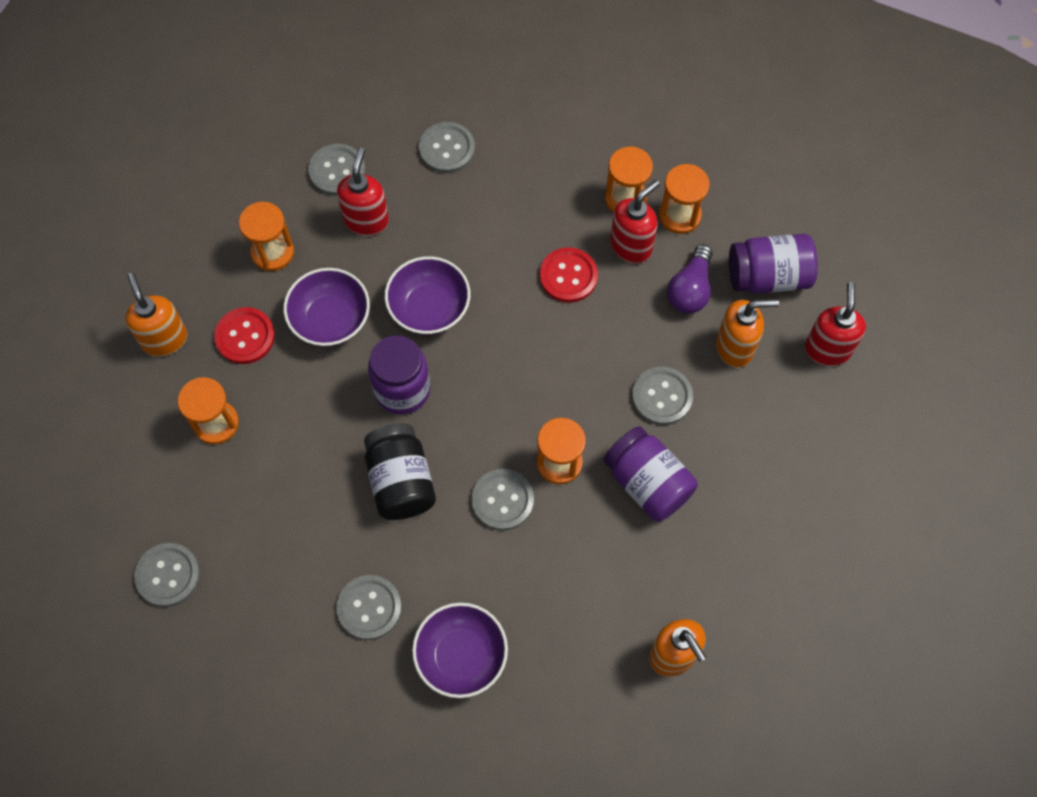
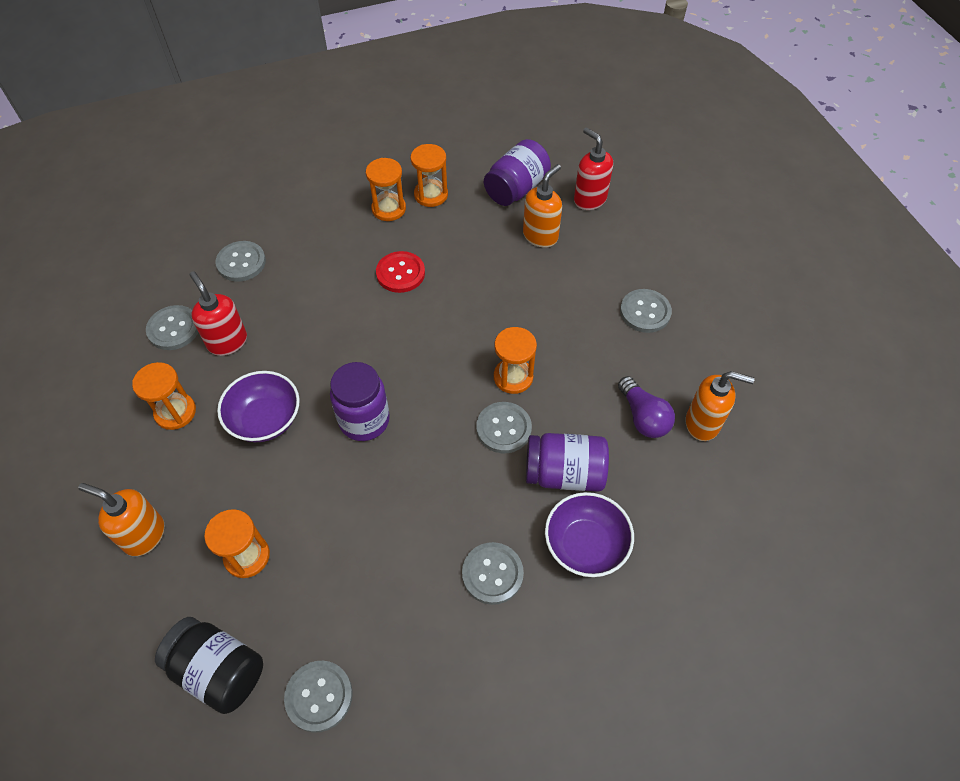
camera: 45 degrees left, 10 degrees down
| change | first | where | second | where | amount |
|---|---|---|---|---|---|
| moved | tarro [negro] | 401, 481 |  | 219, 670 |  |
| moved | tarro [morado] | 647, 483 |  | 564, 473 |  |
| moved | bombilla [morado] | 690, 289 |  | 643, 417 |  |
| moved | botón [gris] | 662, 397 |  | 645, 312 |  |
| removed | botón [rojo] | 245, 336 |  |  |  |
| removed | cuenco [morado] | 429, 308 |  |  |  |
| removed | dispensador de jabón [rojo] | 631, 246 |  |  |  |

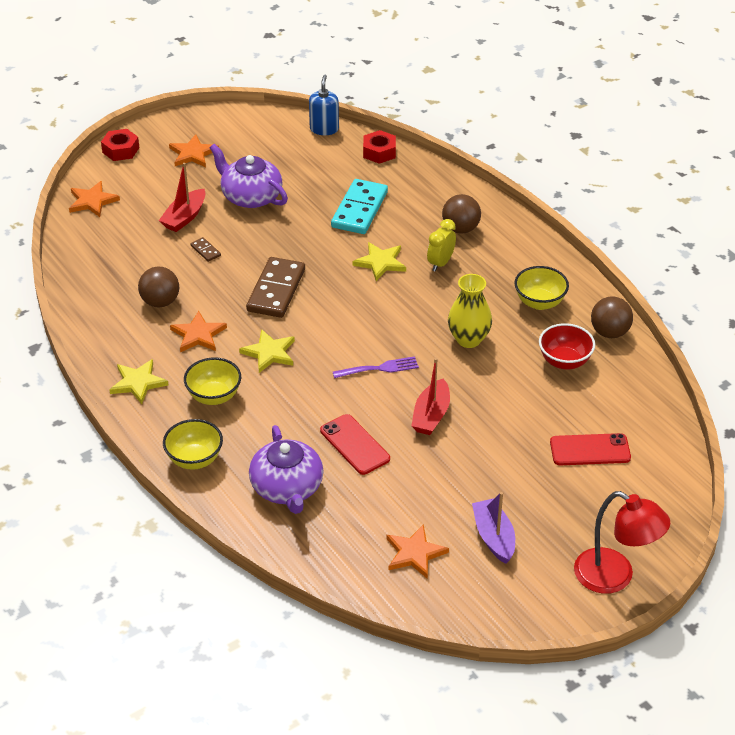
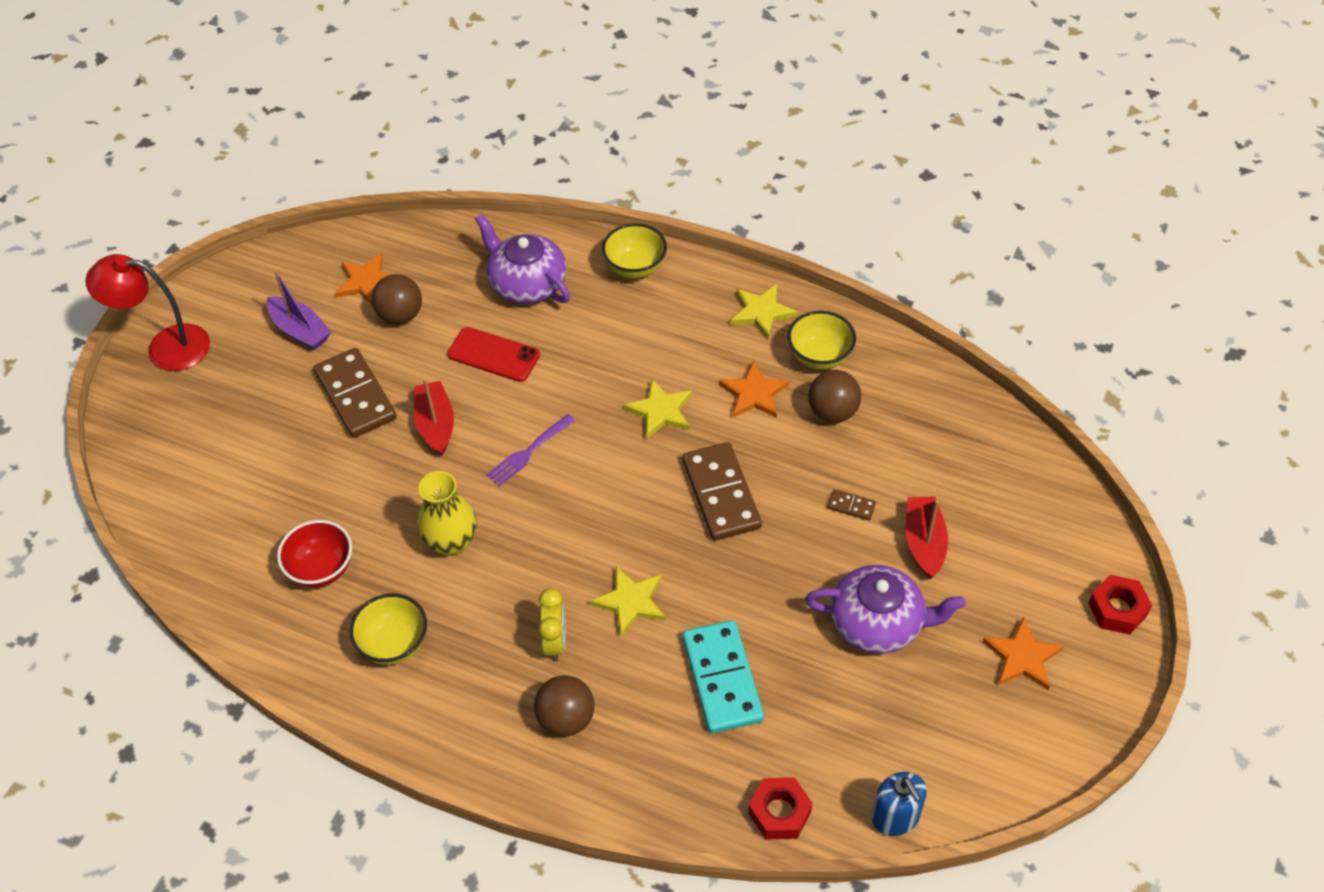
camera: 150 degrees right, 10 degrees up
| change | first | where | second | where | amount |
|---|---|---|---|---|---|
| added |  |  | ficha de dominó [marrón] | 355, 396 |  |
| moved | pelota [marrón] | 609, 332 |  | 400, 315 |  |
| moved | cuenco [amarillo] | 214, 396 |  | 819, 356 |  |
| removed | estrella [naranja] | 92, 201 |  |  |  |
| removed | móvil [rojo] | 590, 450 |  |  |  |

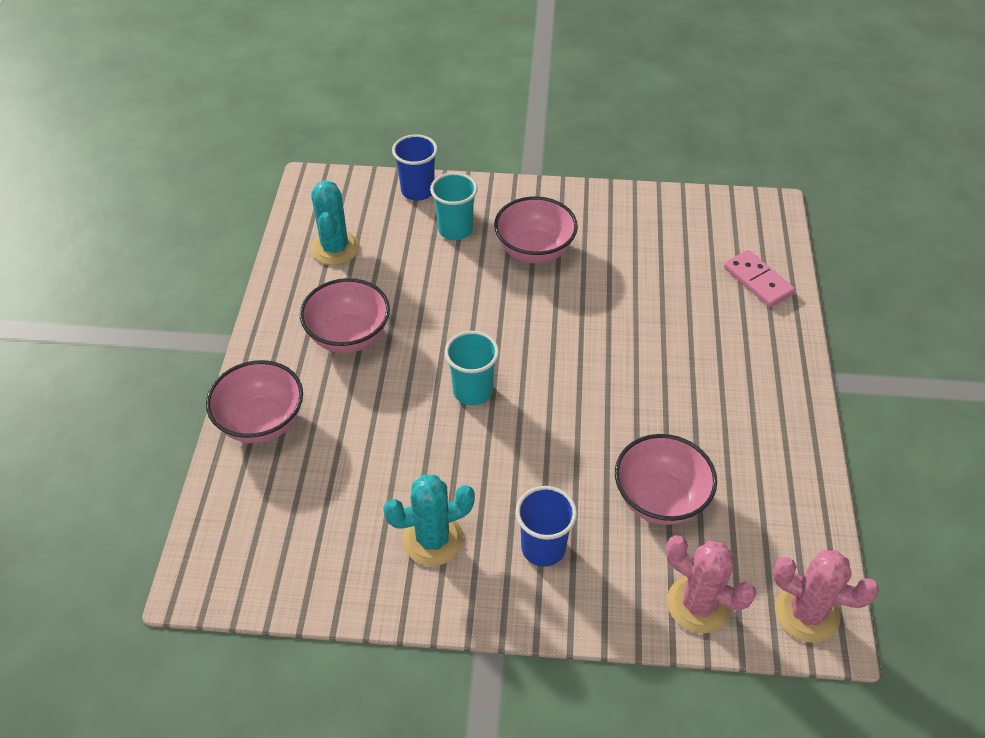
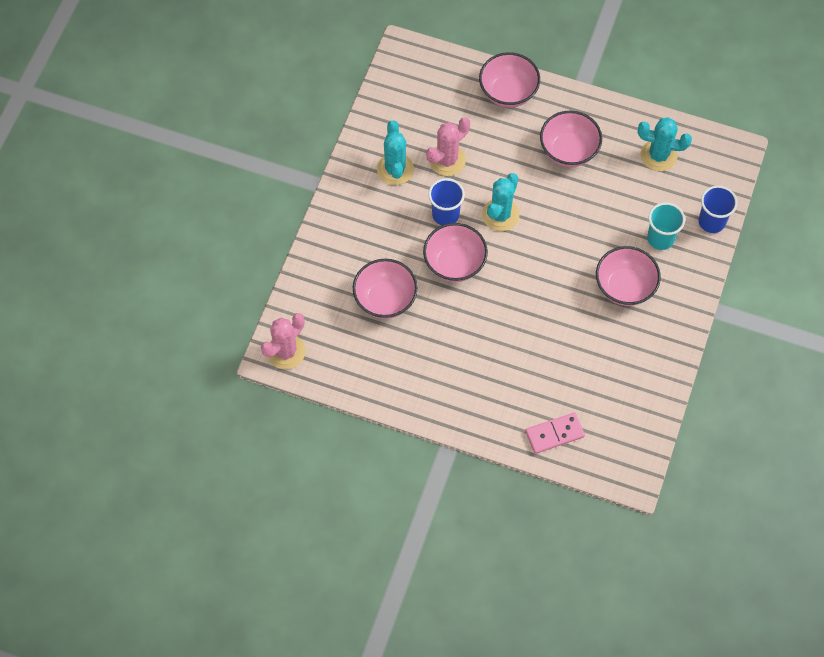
camera: 105 degrees right, 15 degrees up
| change | first | where | second | where | amount |
|---|---|---|---|---|---|
| added |  |  | cuenco [rosa] | 454, 263 |  |
| moved | cactus [rosa] | 698, 604 |  | 447, 160 |  |
| moved | vaso [azul] | 543, 548 |  | 445, 214 |  |
| replaced | vaso [turquesa] | 472, 391 | cactus [turquesa] | 500, 215 |  |

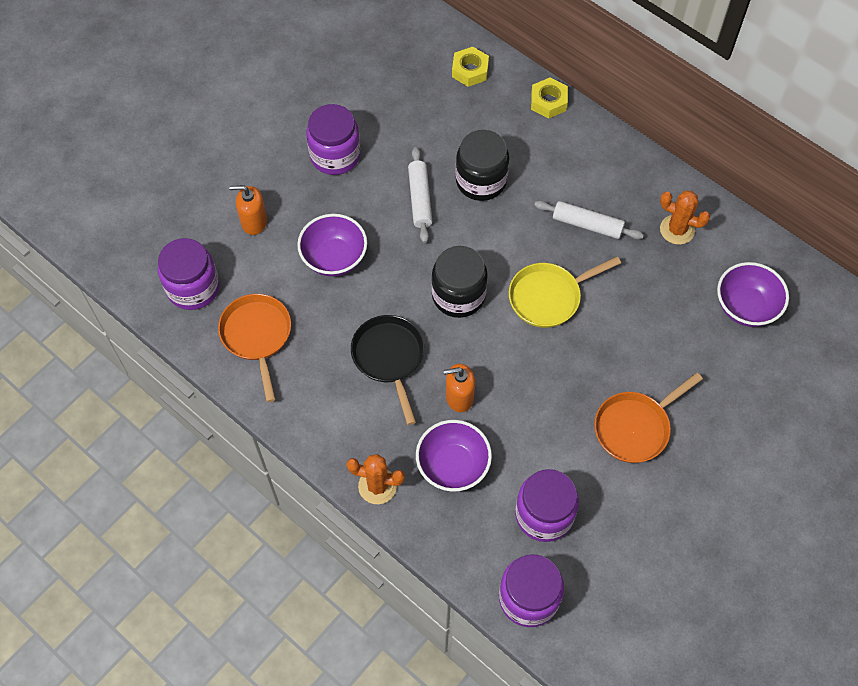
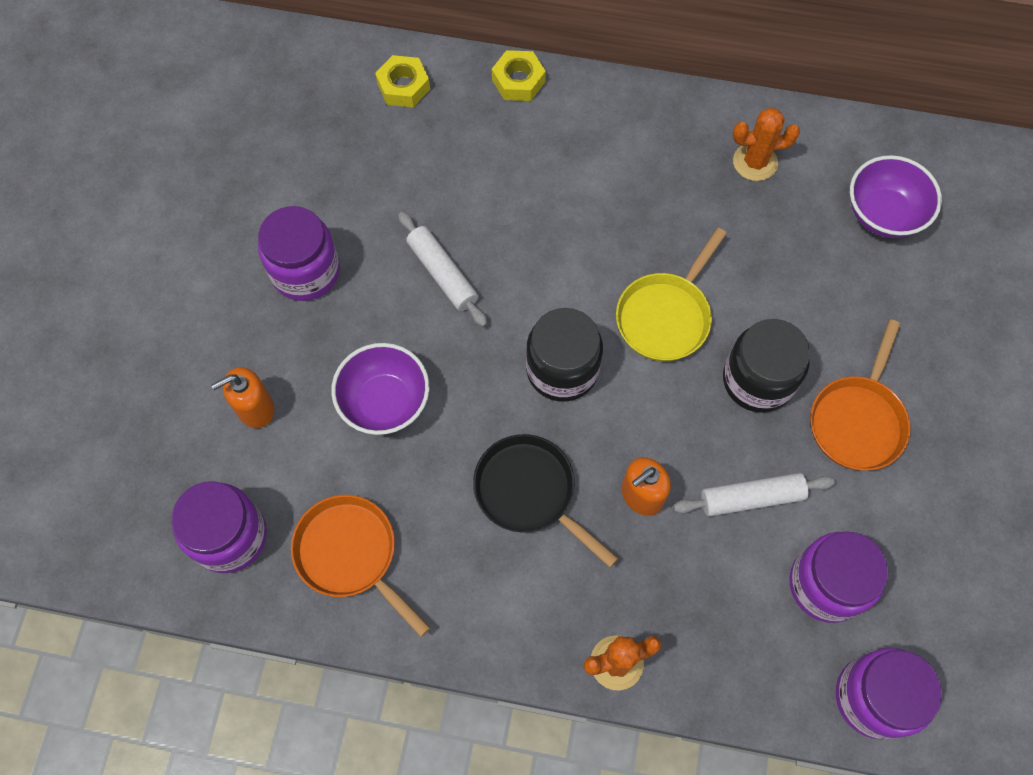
camera: 30 degrees left, 5 degrees up
| change | first | where | second | where | amount |
|---|---|---|---|---|---|
| moved | rodillo [blanco] | 587, 224 |  | 751, 498 |  |
| moved | tarro [negro] | 481, 181 |  | 758, 380 |  |
| removed | cuenco [morado] | 453, 466 |  |  |  |

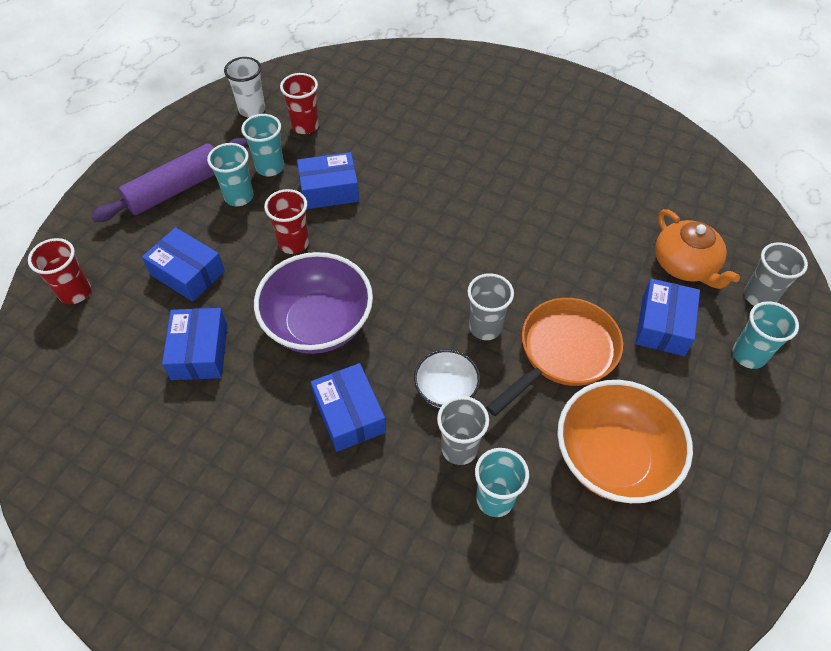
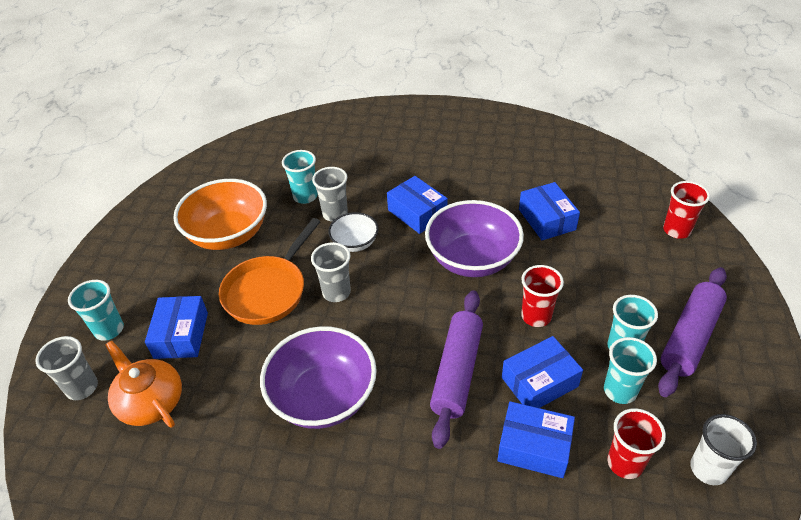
camera: 165 degrees right, 10 degrees down
| change | first | where | second | where | amount |
|---|---|---|---|---|---|
| added |  |  | cuenco [morado] | 323, 397 |  |
| added |  |  | rodillo [morado] | 457, 372 |  |
| moved | caja [azul] | 188, 273 |  | 534, 447 |  |

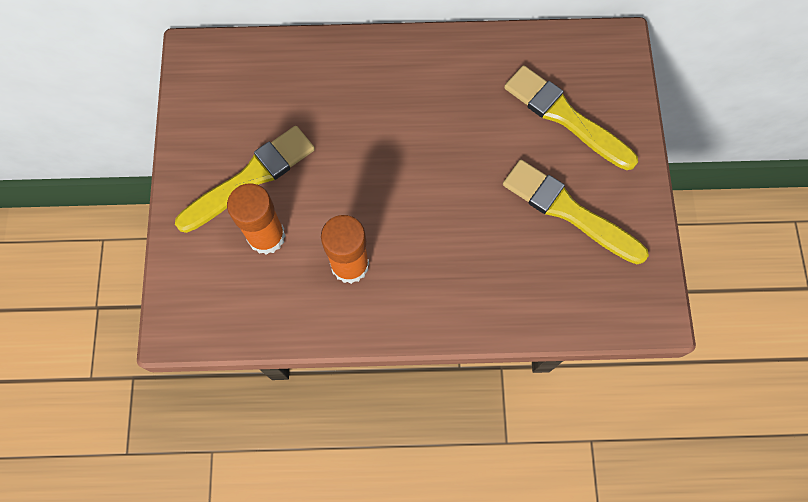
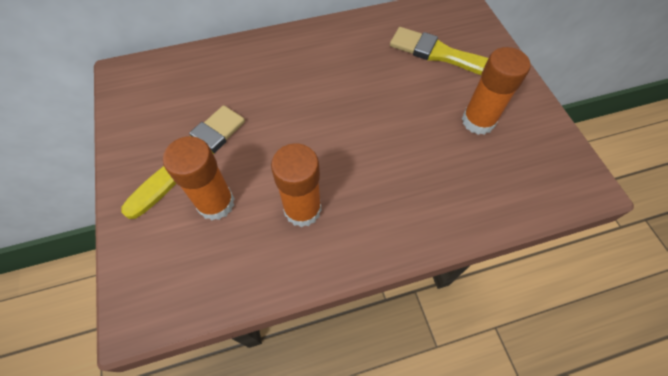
camera: 15 degrees left, 10 degrees down
| change | first | where | second | where | amount |
|---|---|---|---|---|---|
| replaced | pincel [amarillo] | 568, 211 | barra de pegamento [naranja] | 478, 121 |  |

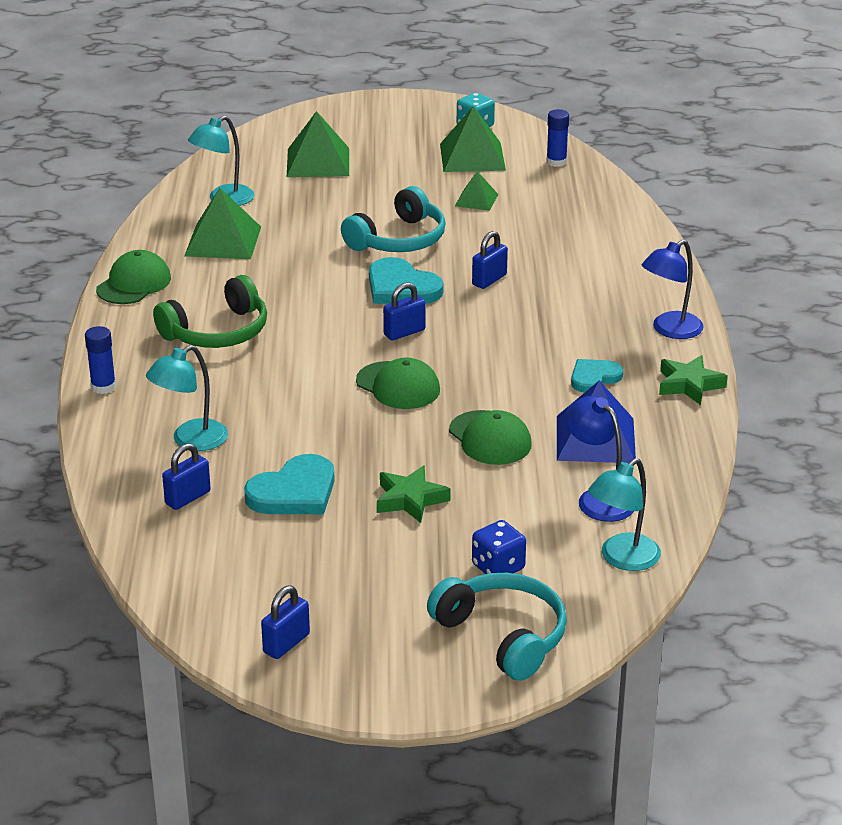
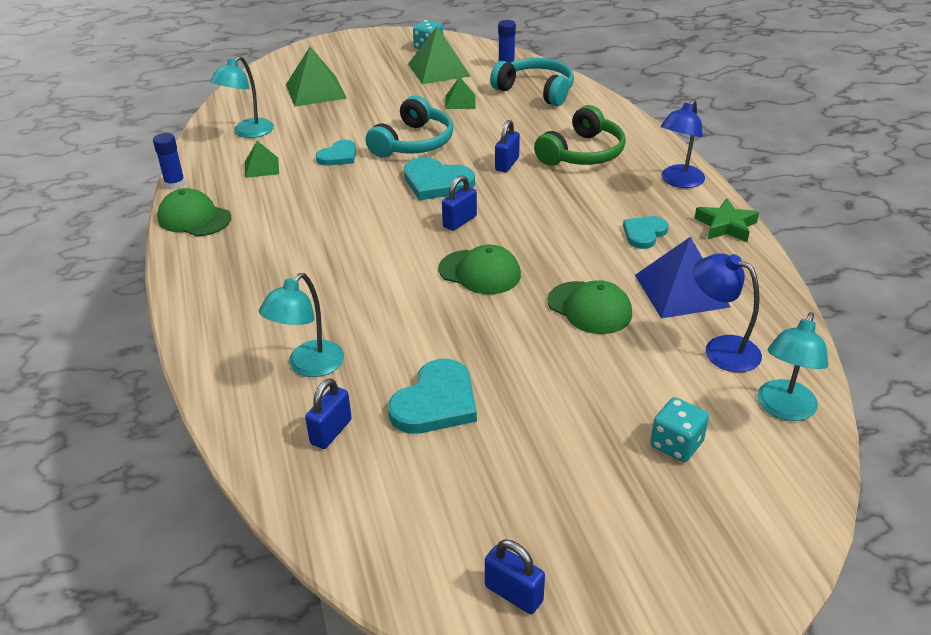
camera: 15 degrees left, 5 degrees up
| change | first | where | second | where | amount |
|---|---|---|---|---|---|
| moved | barra de pegamento [azul] | 103, 387 |  | 175, 184 |  |
| turned | gorra [verde] | 134, 284 |  | 194, 218 | 75 degrees counterclockwise |
| resized | pirámide [verde] | 223, 241 |  | 261, 167 | x0.56 |
| added |  |  | corazón [turquesa] | 338, 156 |  |
| turned | candado [azul] | 286, 643 |  | 513, 594 | 75 degrees counterclockwise |
| moved | auriculares [turquesa] | 503, 635 |  | 536, 90 |  |
| moved | auriculares [verde] | 218, 332 |  | 583, 153 |  |
| recoloured | dado [azul] | 498, 567 | dado [turquesa] | 676, 444 |  |
| removed | estrella [verde] | 410, 499 |  |  |  |

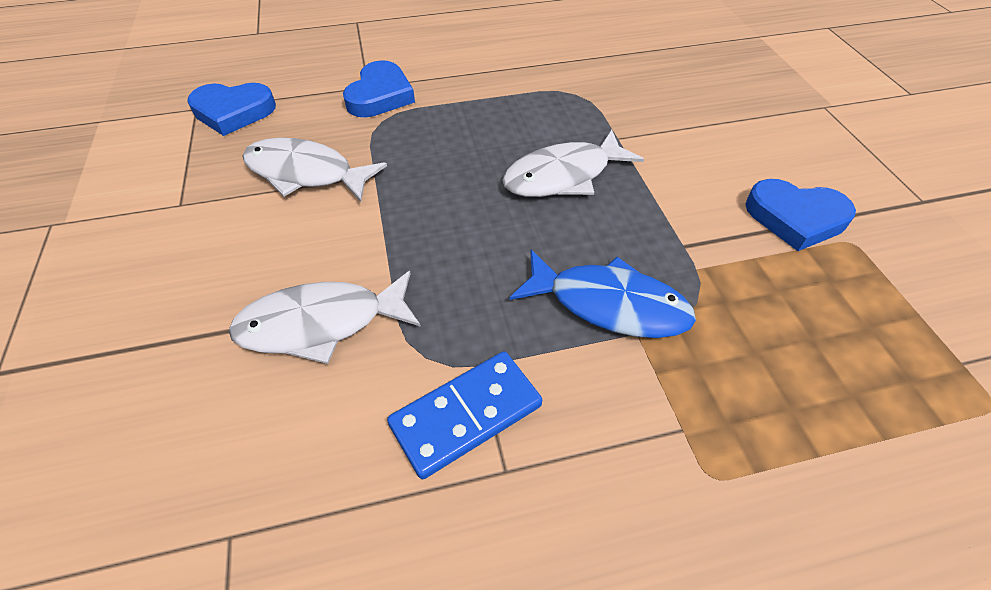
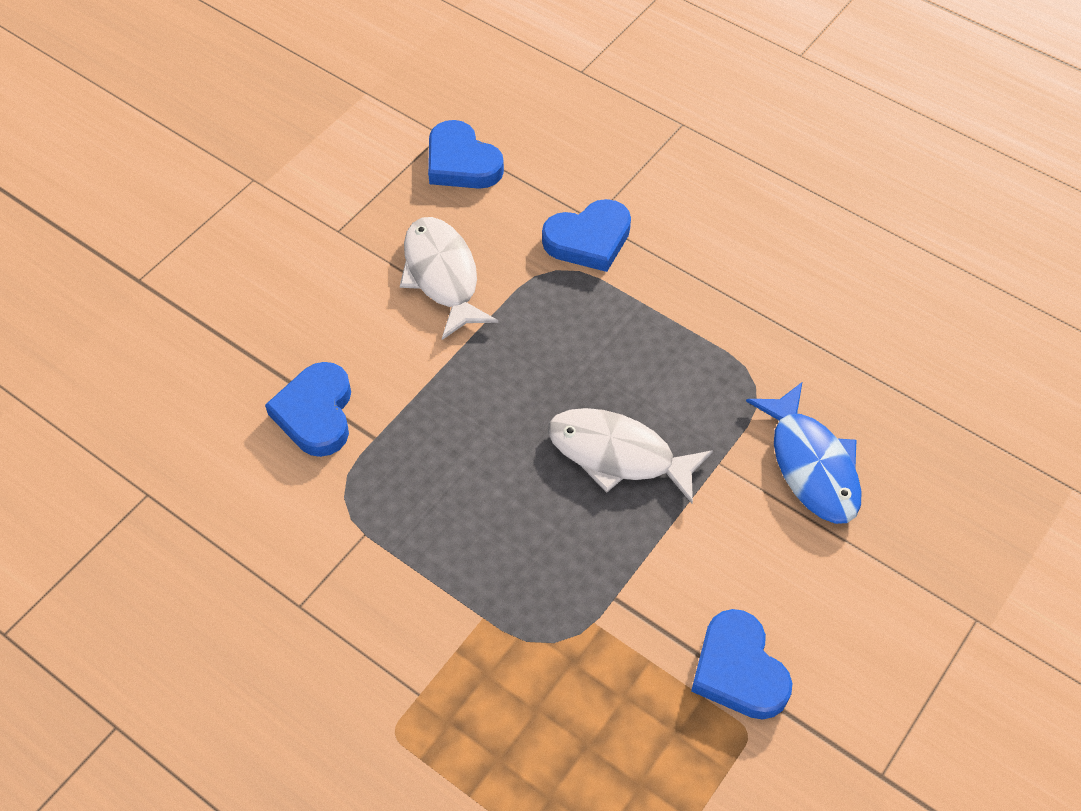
camera: 50 degrees right, 5 degrees up
| change | first | where | second | where | amount |
|---|---|---|---|---|---|
| replaced | pez [blanco] | 321, 324 | corazón [azul] | 316, 413 |  |
| moved | pez [azul] | 609, 304 |  | 811, 465 |  |
| removed | ficha de dominó [azul] | 466, 415 |  |  |  |

